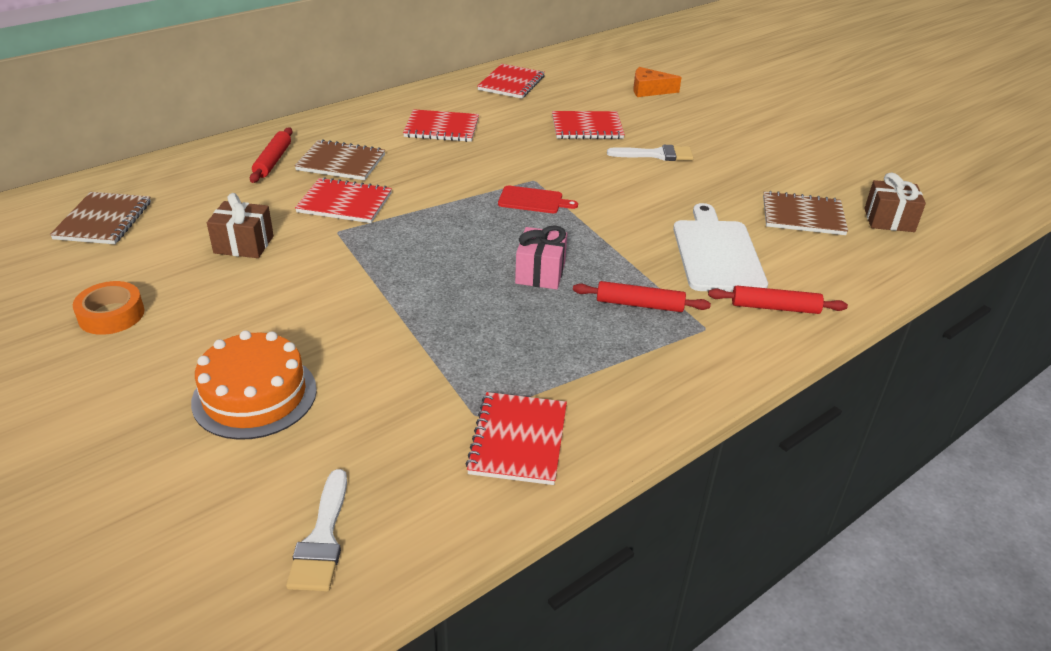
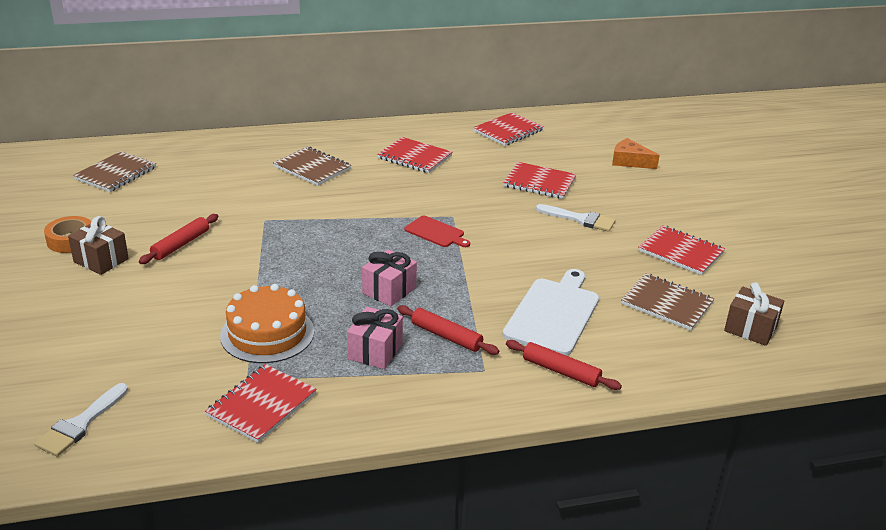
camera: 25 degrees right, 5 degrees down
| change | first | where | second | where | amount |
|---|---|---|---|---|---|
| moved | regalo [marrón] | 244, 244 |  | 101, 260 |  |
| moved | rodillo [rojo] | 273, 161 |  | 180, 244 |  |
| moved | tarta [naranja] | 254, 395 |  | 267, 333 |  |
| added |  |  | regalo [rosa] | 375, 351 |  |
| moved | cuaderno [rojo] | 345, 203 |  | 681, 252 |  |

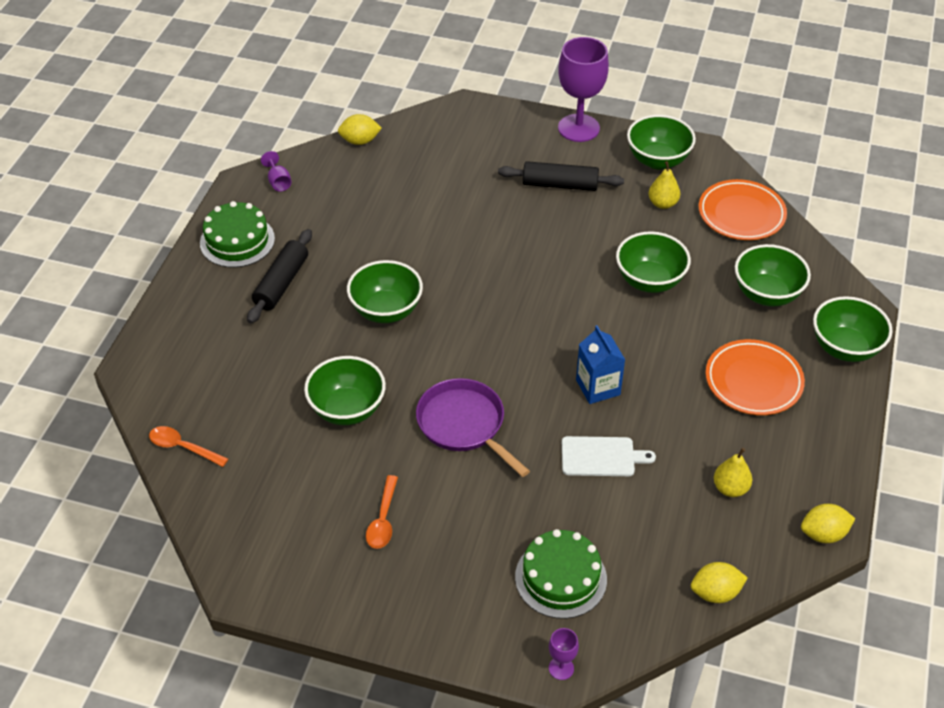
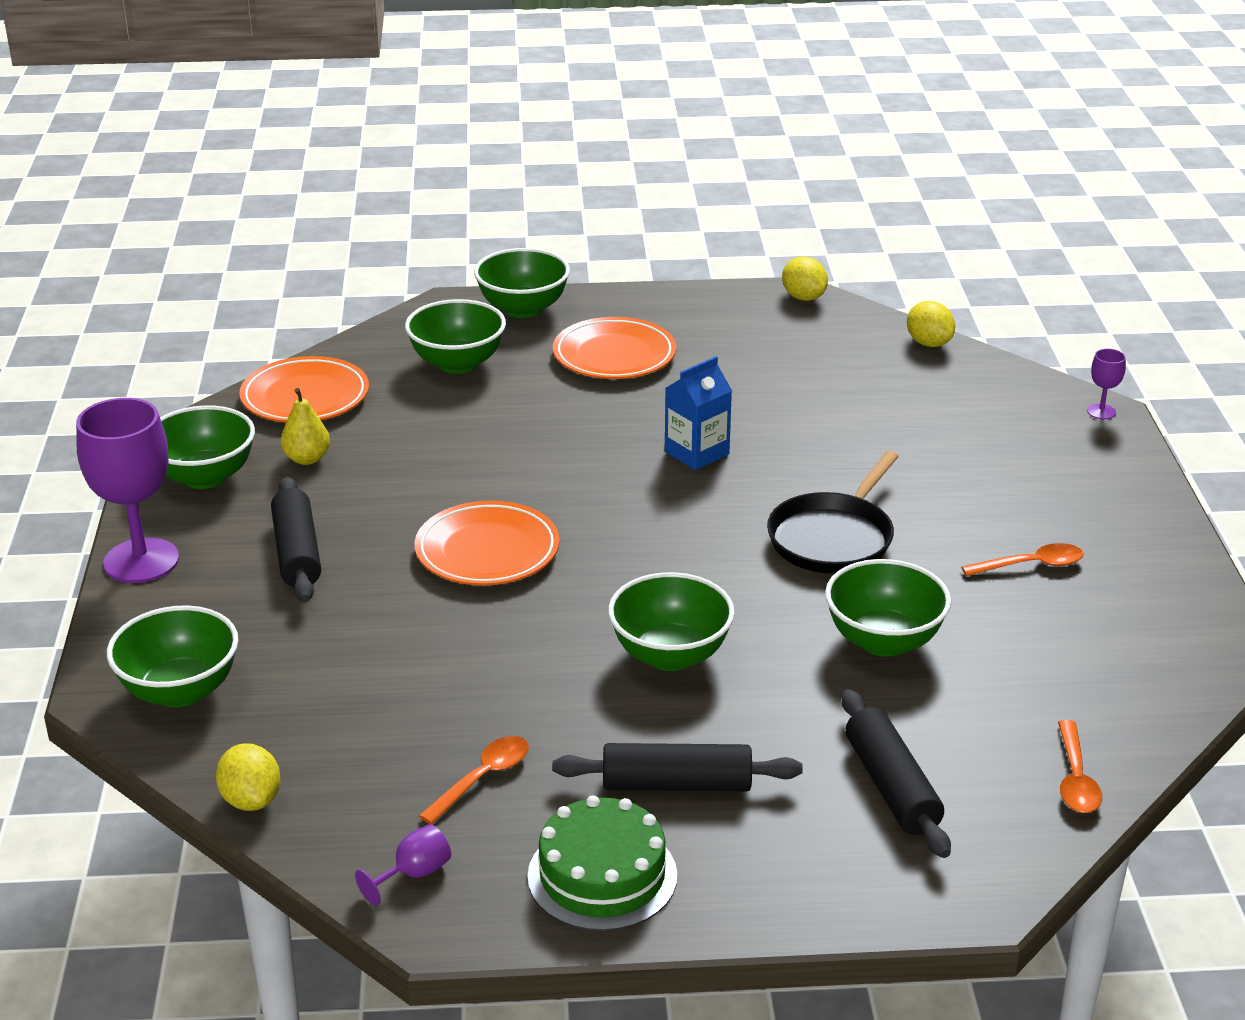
camera: 110 degrees left, 15 degrees down
| change | first | where | second | where | amount |
|---|---|---|---|---|---|
| moved | cuenco [verde] | 649, 281 |  | 180, 691 |  |
| added |  |  | plato [naranja] | 487, 551 |  |
| added |  |  | cuchara [naranja] | 482, 779 |  |
| recoloured | sartén [morado] | 464, 425 | sartén [negro] | 833, 538 |  |
| added |  |  | rodillo [negro] | 891, 787 |  |
| removed | tarta [verde] | 560, 578 |  |  |  |
| removed | tabla de cortar [blanco] | 601, 457 |  |  |  |
| removed | pera [amarillo] | 730, 488 |  |  |  |

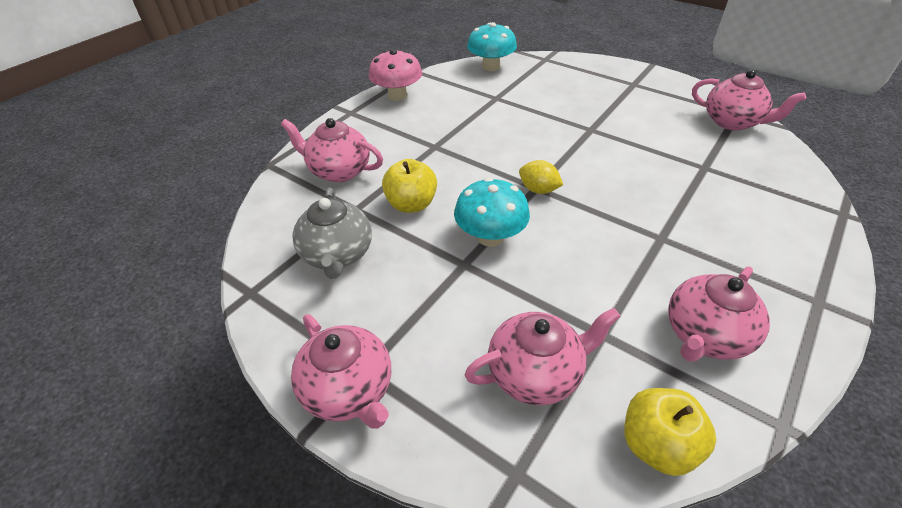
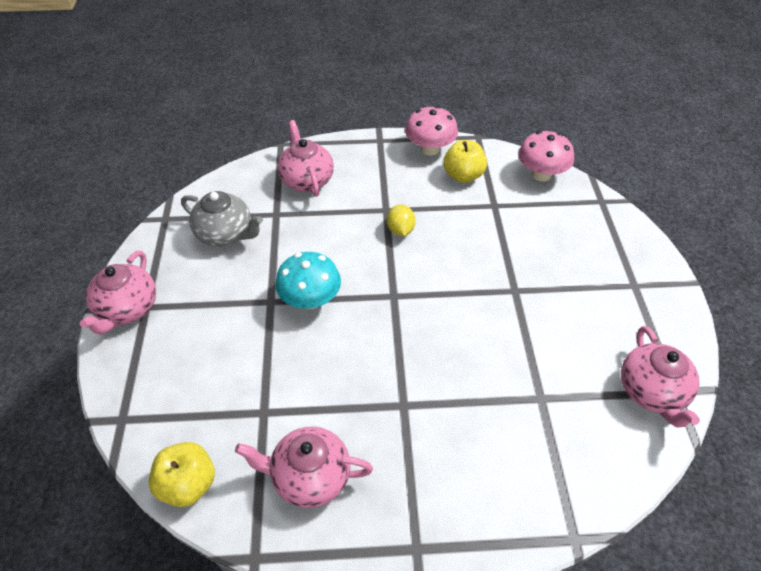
camera: 50 degrees right, 5 degrees up
| change | first | where | second | where | amount |
|---|---|---|---|---|---|
| turned | tetera [gris] | 337, 255 |  | 226, 234 | 105 degrees counterclockwise |
| moved | limón [amarillo] | 538, 190 |  | 400, 230 |  |
| moved | manzana [amarillo] | 411, 204 |  | 463, 175 |  |
| recoloured | seta [turquesa] | 491, 66 | seta [rosa] | 541, 174 |  |
| removed | tetera [rosa] | 536, 373 |  |  |  |

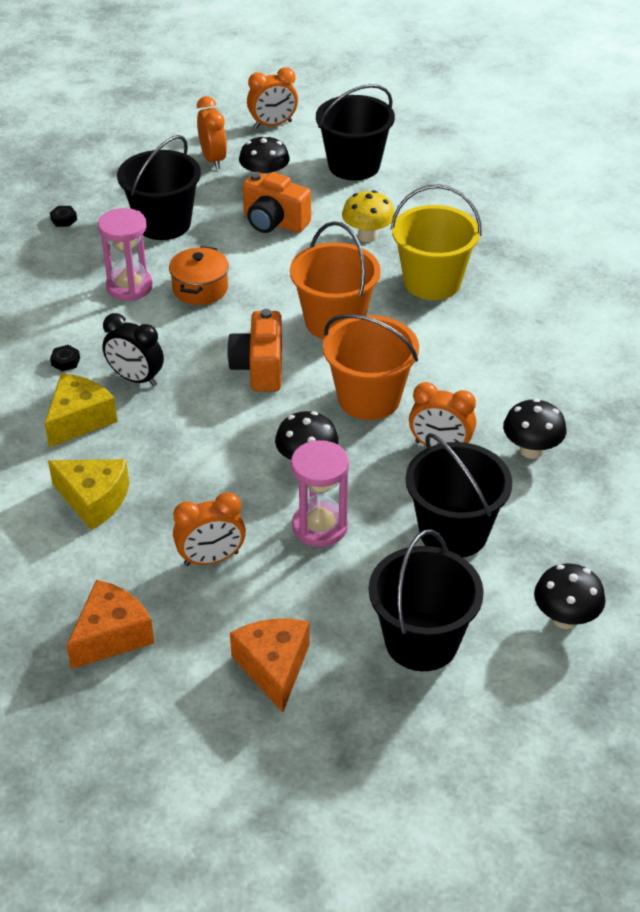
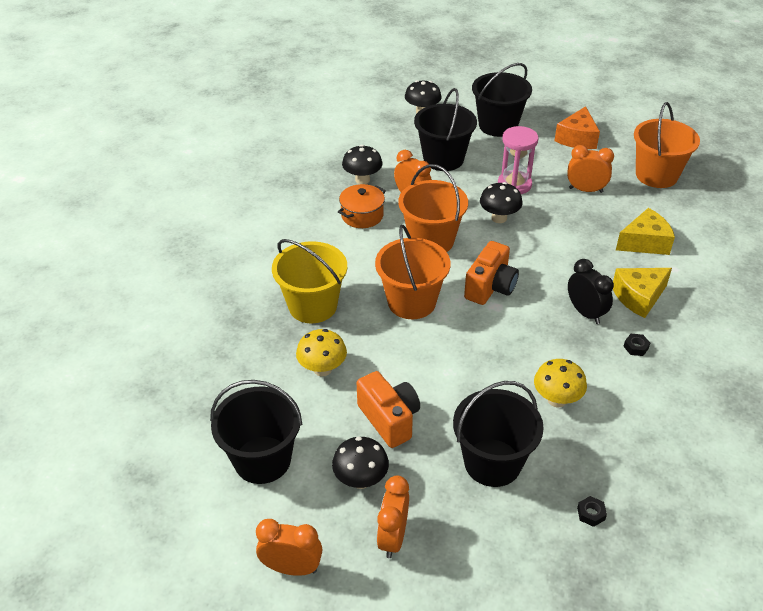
camera: 150 degrees left, 0 degrees up
| change | first | where | second | where | amount |
|---|---|---|---|---|---|
| moved | olla [naranja] | 200, 288 |  | 362, 215 |  |
| replaced | reloj de arena [rosa] | 129, 287 | seta [amarillo] | 556, 399 |  |
| turned | queso [amarillo] | 94, 500 |  | 645, 242 | 105 degrees clockwise |
| replaced | queso [naranja] | 111, 635 | balde [naranja] | 656, 175 |  |

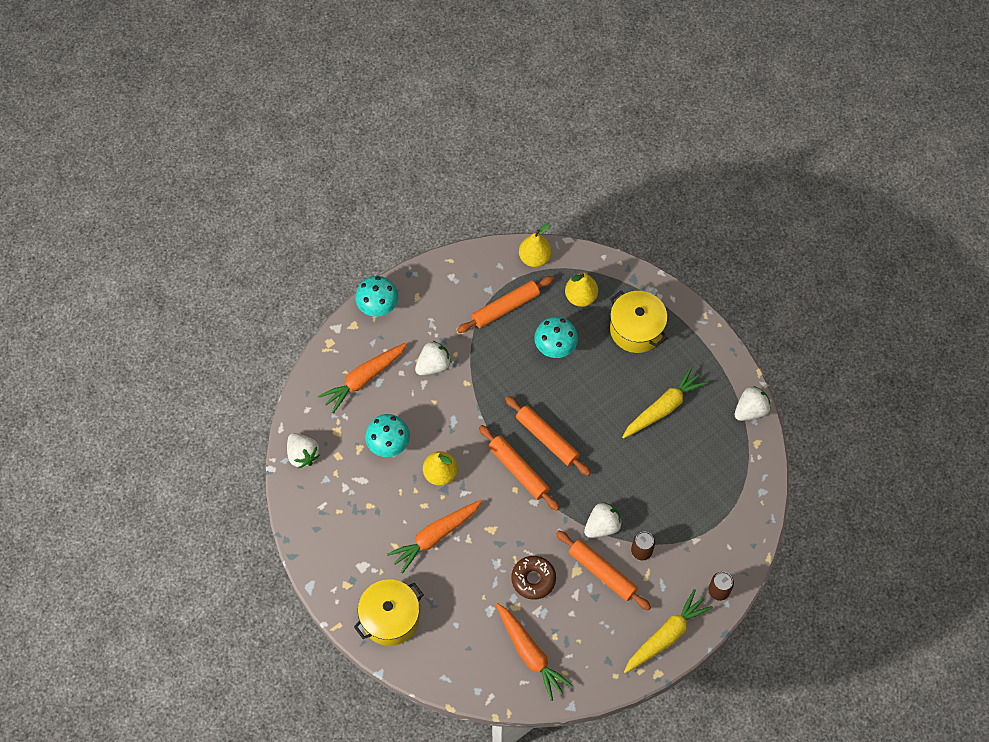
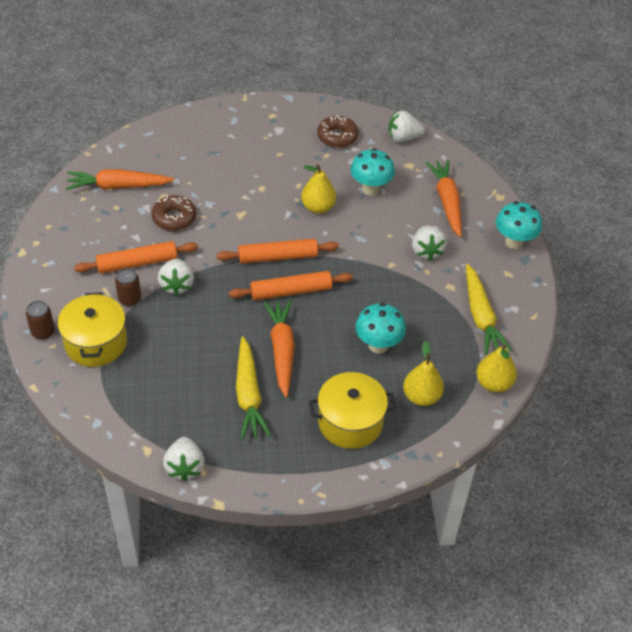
camera: 120 degrees right, 15 degrees down
| change | first | where | second | where | amount |
|---|---|---|---|---|---|
| moved | olla [amarillo] | 390, 618 |  | 96, 343 |  |
| moved | zanahoria [naranja] | 435, 536 |  | 282, 350 |  |
| added |  |  | rosquilla [marrón] | 337, 137 |  |
| moved | zanahoria [amarillo] | 666, 635 |  | 481, 316 |  |
| removed | rodillo [naranja] | 505, 307 |  |  |  |

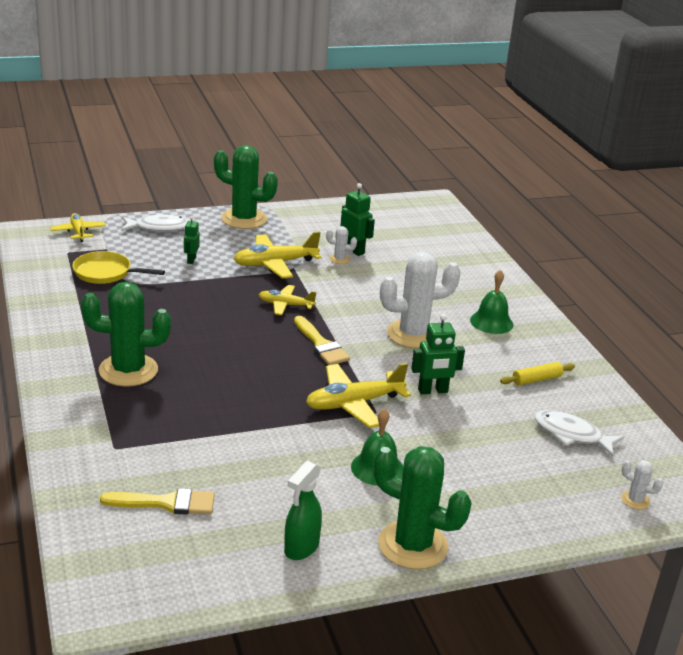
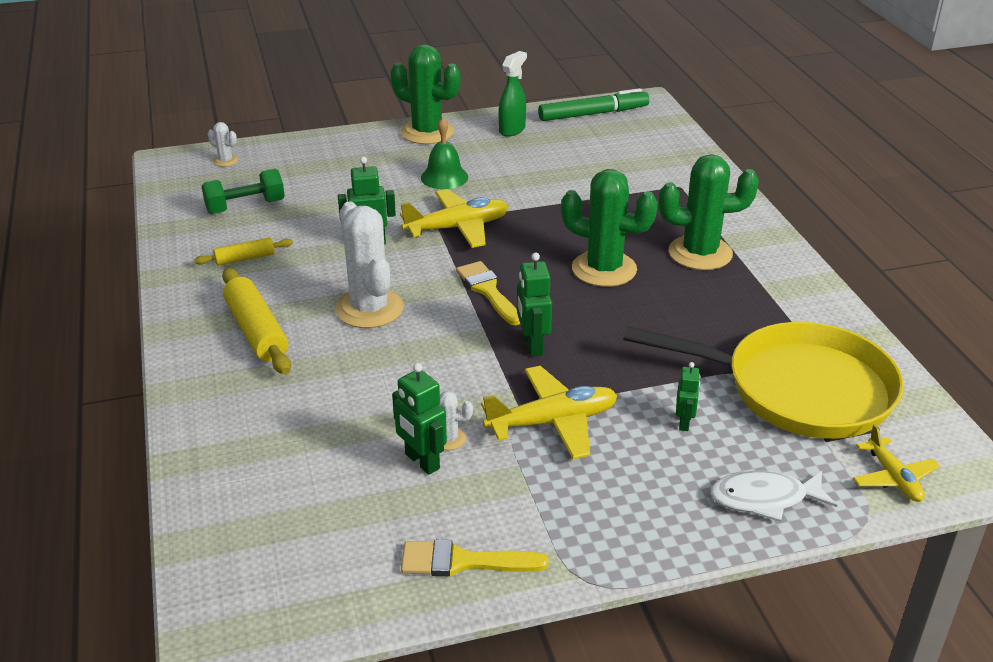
camera: 175 degrees left, 5 degrees up
| change | first | where | second | where | amount |
|---|---|---|---|---|---|
| replaced | pez [blanco] | 571, 434 | mancuerna [verde] | 245, 207 |  |
| replaced | campana [verde] | 491, 322 | rodillo [amarillo] | 256, 331 |  |
| turned | cactus [blanco] | 413, 334 |  | 369, 309 | 75 degrees clockwise |
| moved | pincel [amarillo] | 166, 503 |  | 463, 561 |  |
| replaced | avión [amarillo] | 286, 305 | robot [verde] | 532, 345 |  |
| added |  |  | rotulador [verde] | 593, 114 |  |
| moved | cactus [verde] | 244, 219 |  | 604, 269 |  |
| resized | sartén [amarillo] | 106, 273 |  | 798, 389 | x1.99 |

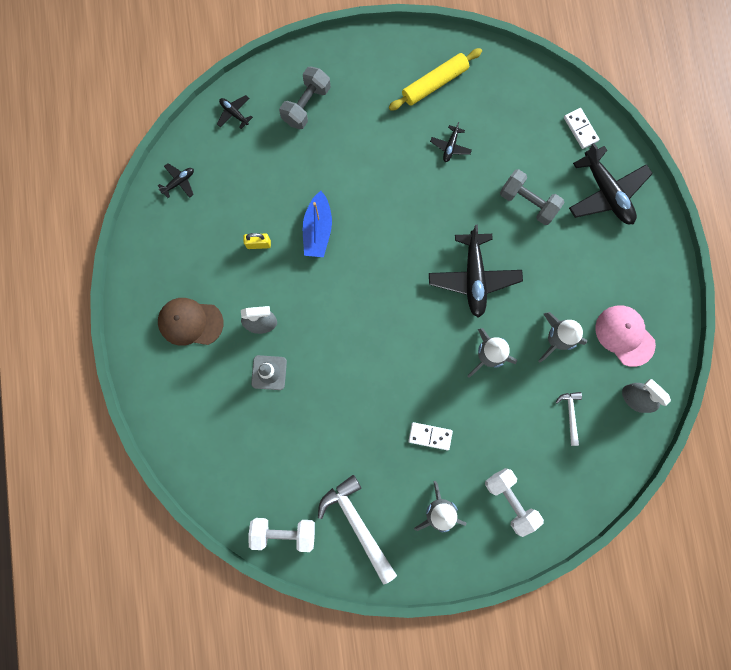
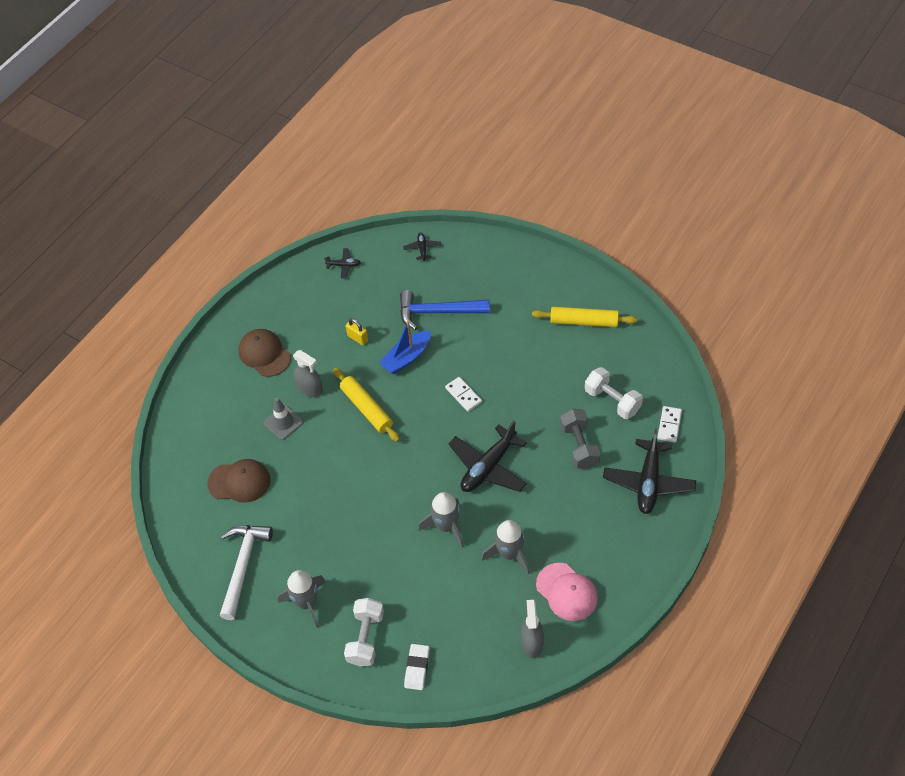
camera: 45 degrees right, 25 degrees down
| change | first | where | second | where | amount |
|---|---|---|---|---|---|
| added |  |  | gorra [marrón] | 239, 482 |  |
| added |  |  | rodillo [amarillo] | 367, 408 |  |
| added |  |  | martillo [azul] | 438, 312 |  |
| added |  |  | goma de borrar [blanco] | 417, 668 |  |
| moved | ficha de dominó [blanco] | 430, 436 |  | 463, 395 |  |
| turned | gorra [rosa] | 624, 335 |  | 567, 592 | 135 degrees clockwise |
| moved | mancuerna [blanco] | 284, 532 |  | 612, 401 |  |
| removed | mancuerna [gris] | 306, 105 |  |  |  |
| removed | avión [negro] | 450, 146 |  |  |  |
| removed | martillo [blanco] | 570, 415 |  |  |  |

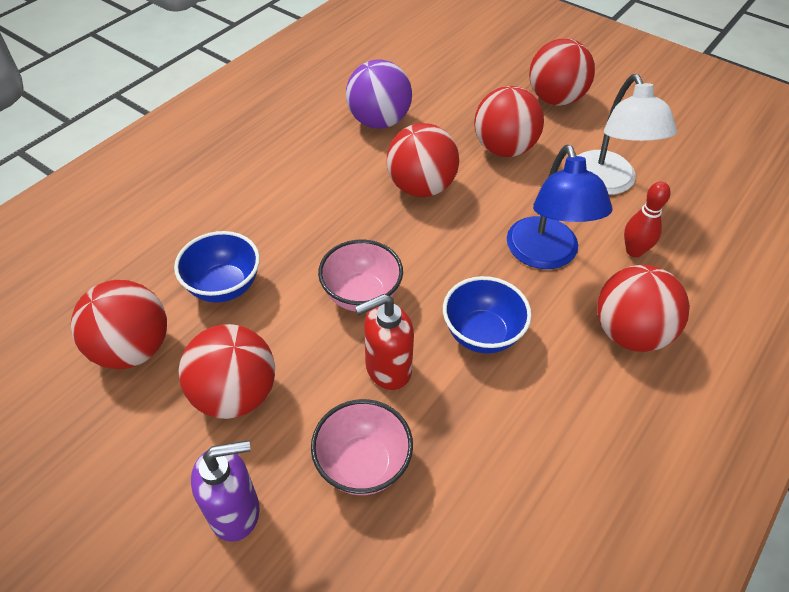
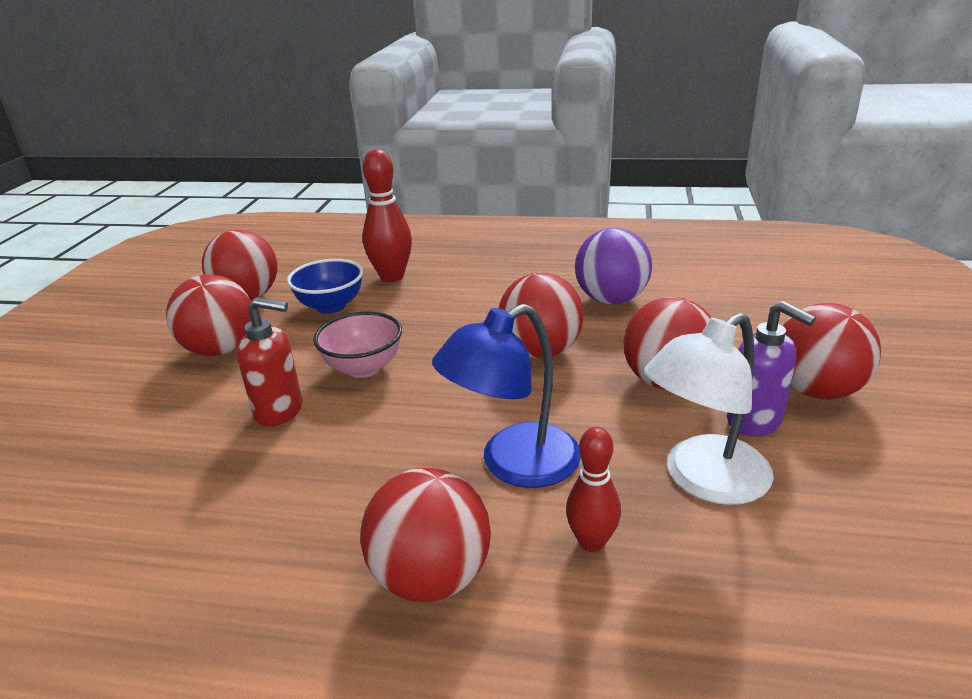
camera: 65 degrees right, 20 degrees down
| change | first | where | second | where | amount |
|---|---|---|---|---|---|
| turned | dispensador de jabón [rojo] | 387, 369 |  | 280, 411 | 150 degrees clockwise |
| added |  |  | bolo [rojo] | 392, 276 |  |
| moved | dispensador de jabón [morado] | 235, 512 |  | 755, 421 |  |
| removed | cuenco [rosa] | 363, 464 |  |  |  |
| removed | cuenco [azul] | 482, 334 |  |  |  |

